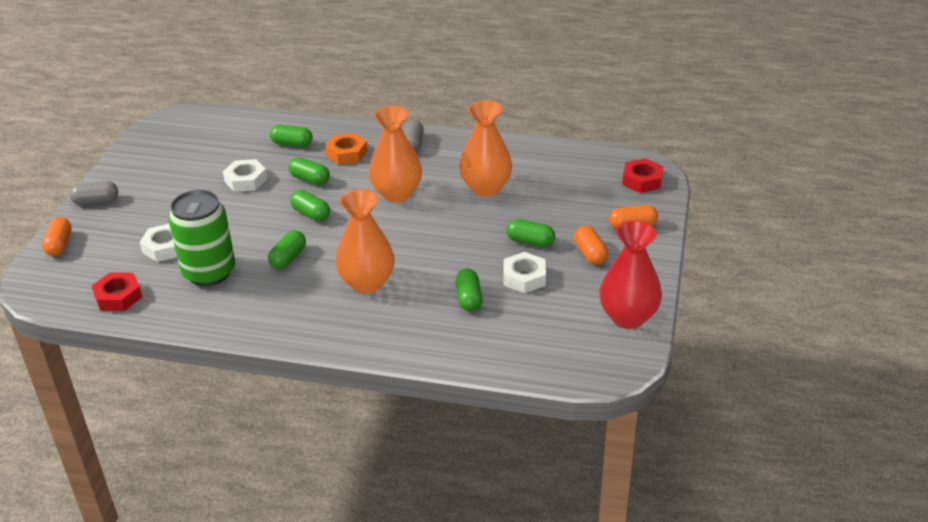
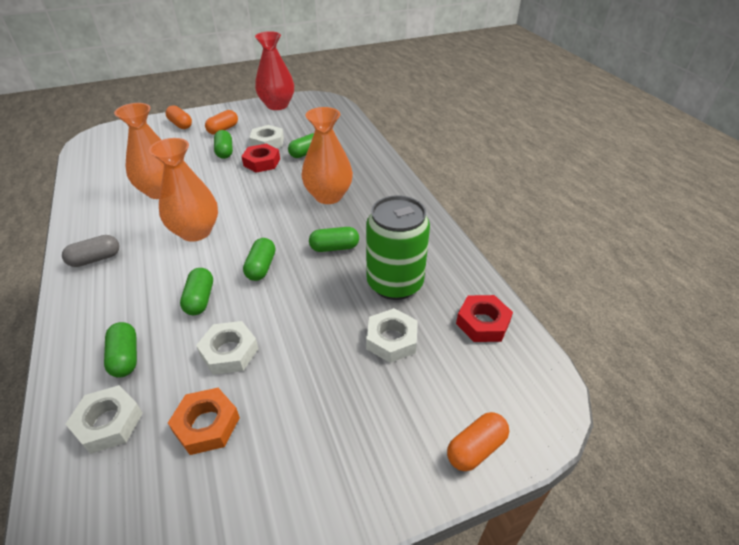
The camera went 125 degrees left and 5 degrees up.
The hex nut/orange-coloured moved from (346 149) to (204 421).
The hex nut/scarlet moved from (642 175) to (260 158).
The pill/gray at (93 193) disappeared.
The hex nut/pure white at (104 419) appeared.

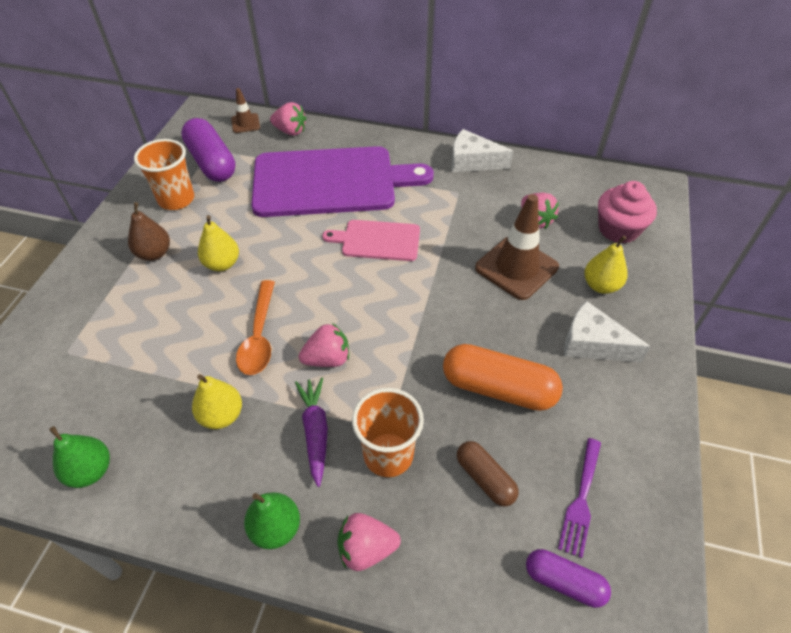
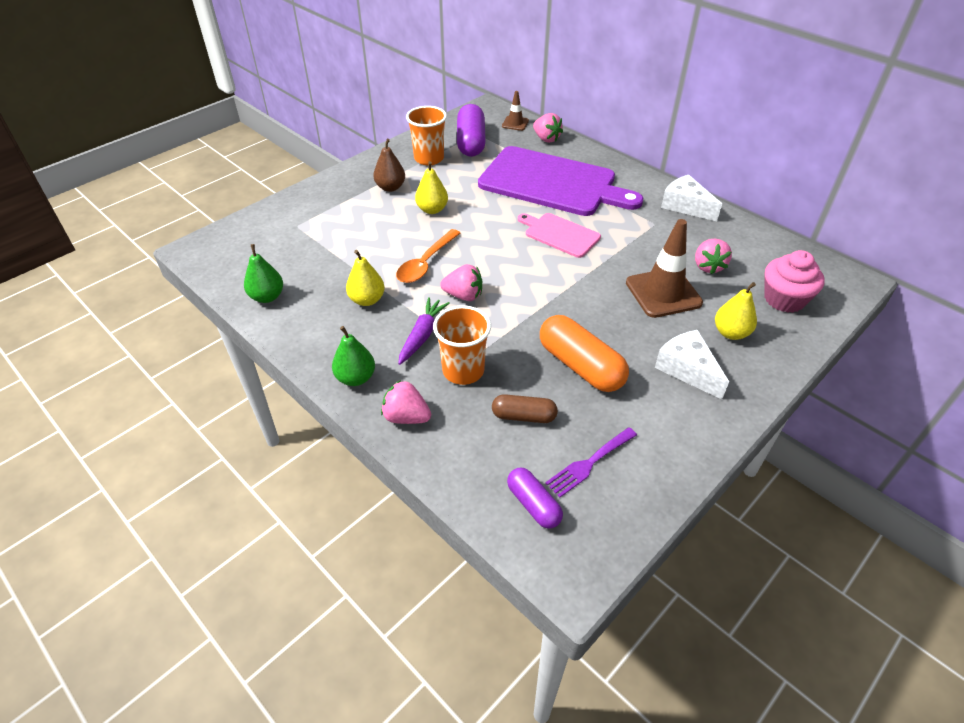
The camera went 30 degrees right and 5 degrees down.
The pill/russet at (488 473) turned 75 degrees counterclockwise.

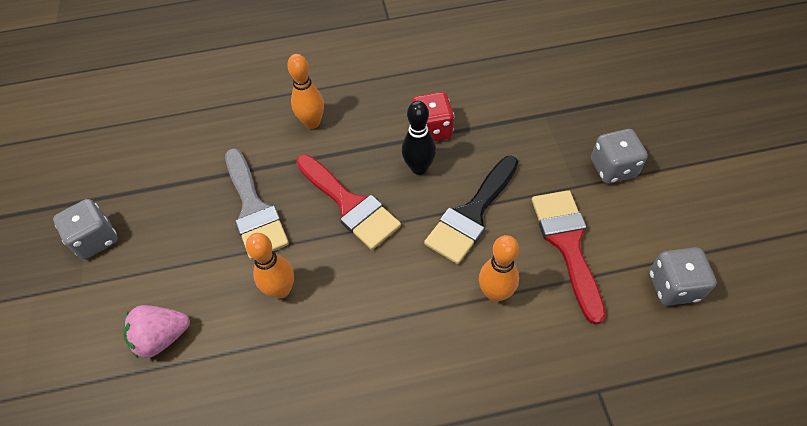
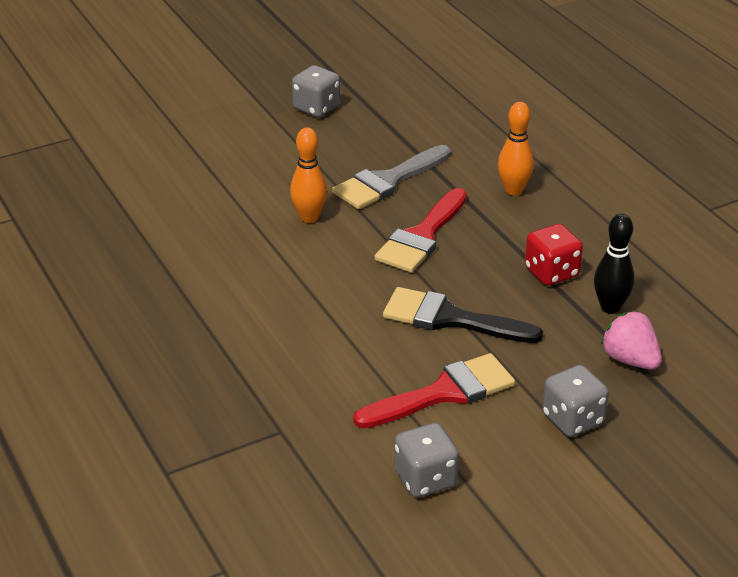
The camera went 70 degrees right and 20 degrees down.
The bowling pin/ebony moved from (419 138) to (614 264).
The bowling pin/orange-coloured at (499 268) disappeared.
The strawberry/pink moved from (156 332) to (631 340).

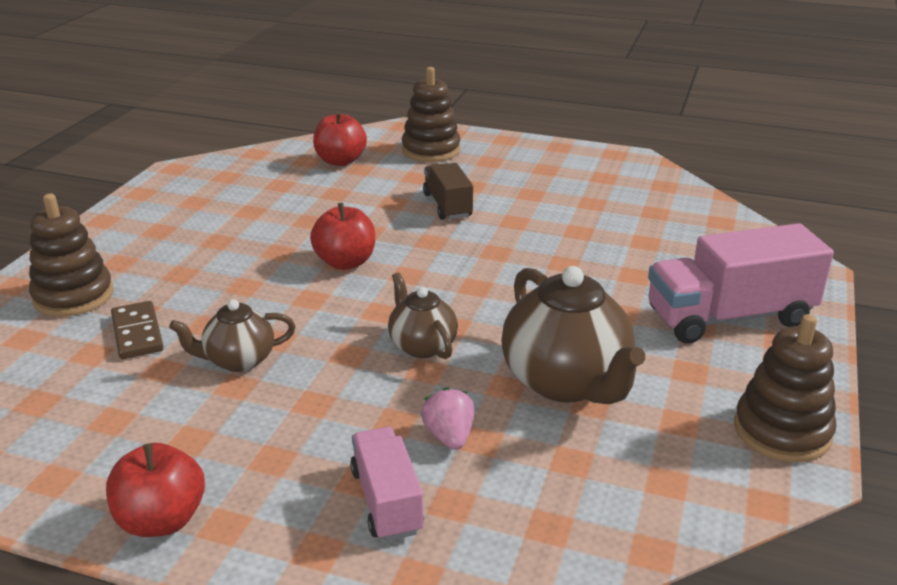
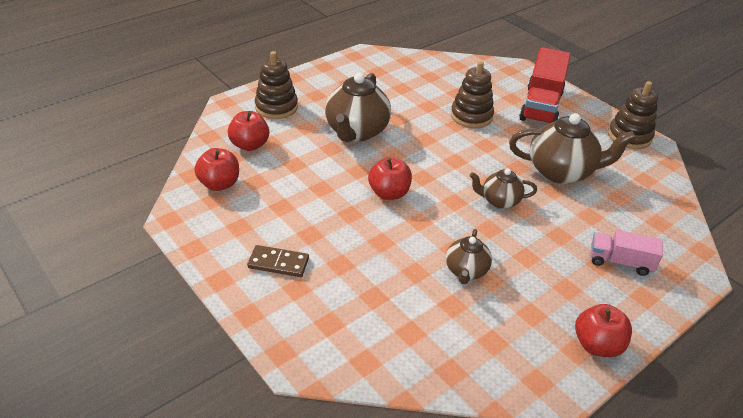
The camera went 60 degrees left and 10 degrees up.
The lorry/russet at (448 191) was replaced by the tea pot/russet at (358 107).
The stacking rings/russet moved from (71 255) to (472 94).
The lorry/pink at (741 283) became the lorry/scarlet at (545 85).
The domino/russet moved from (137 330) to (278 261).
The strawberry/pink at (447 418) disappeared.
The apple/scarlet at (216 169) appeared.

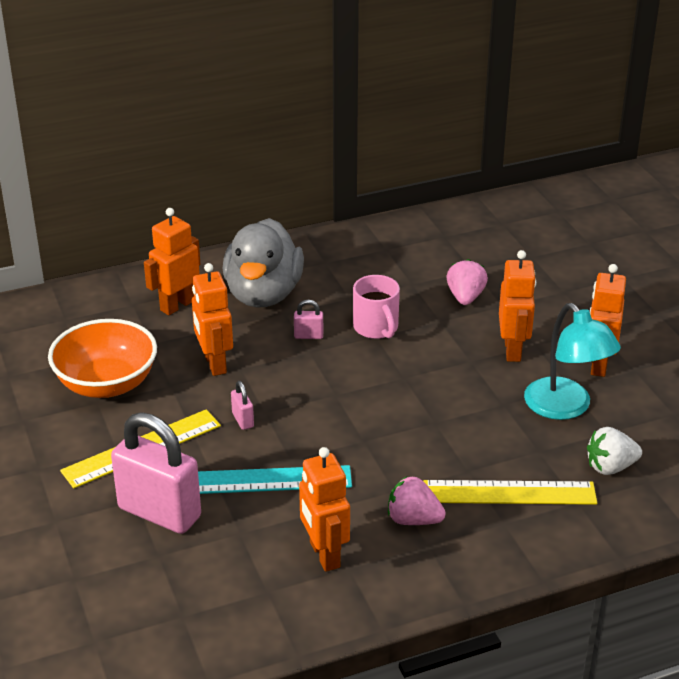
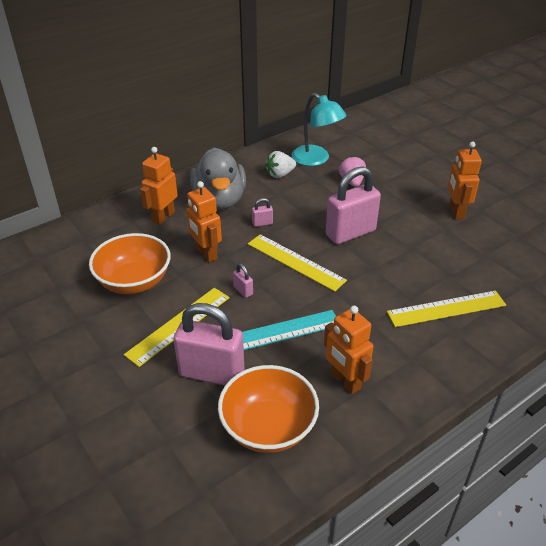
The camera went 15 degrees left and 5 degrees up.
The robot/orange-coloured at (517 306) disappeared.
The coffee mug/pink at (376 307) disappeared.
The desk lamp/turquoise moved from (572 361) to (319 129).
The strawberry/pure white moved from (614 451) to (281 164).
The strawberry/pink at (417 500) disappeared.
The lock/pink at (353 205) appeared.
The measuring stick/golden at (297 263) appeared.
The serving bowl/orange-coloured at (268 409) appeared.

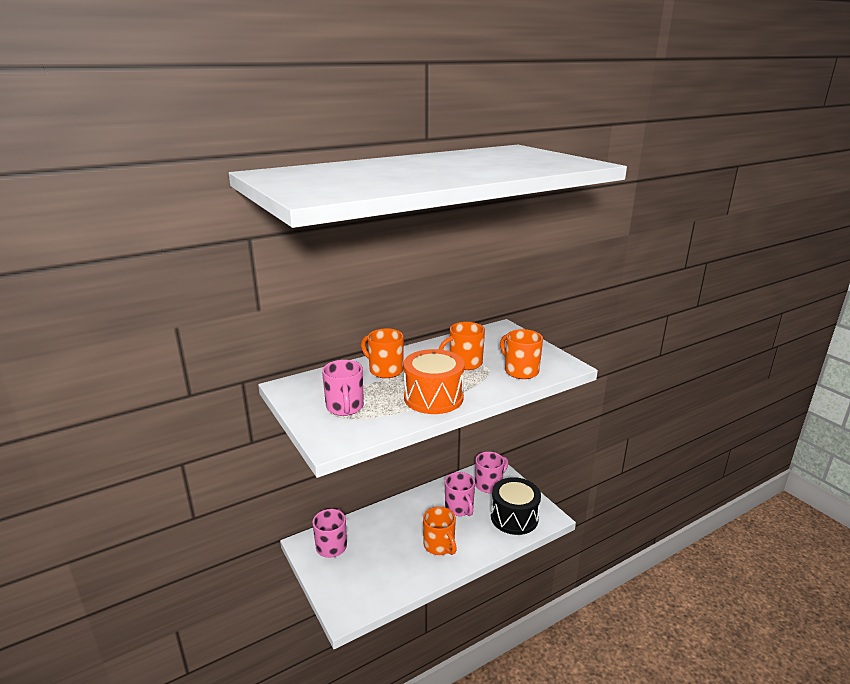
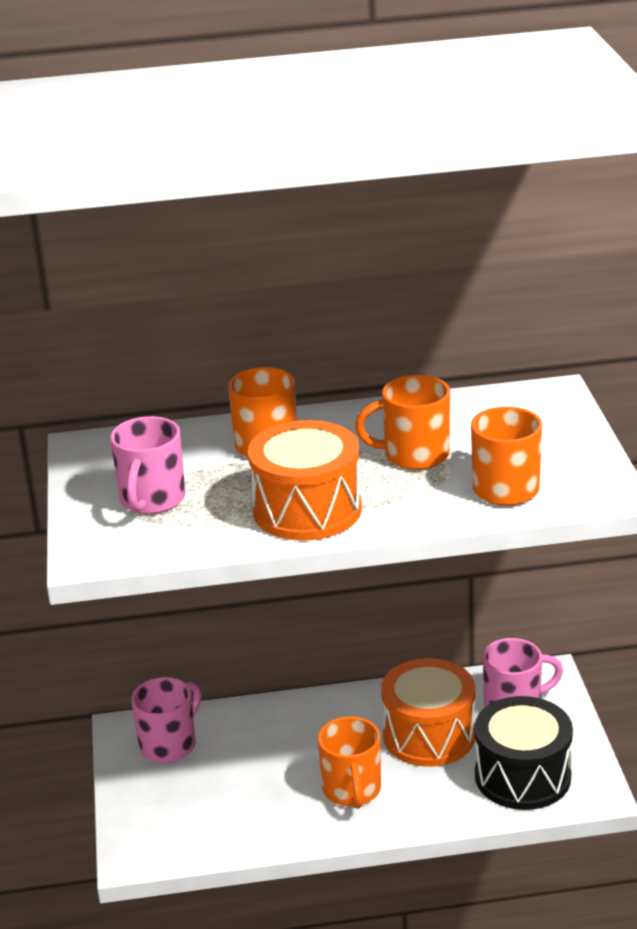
The camera went 25 degrees right and 5 degrees up.
The coffee mug/pink at (460 494) was replaced by the toy drum/orange-coloured at (428 712).

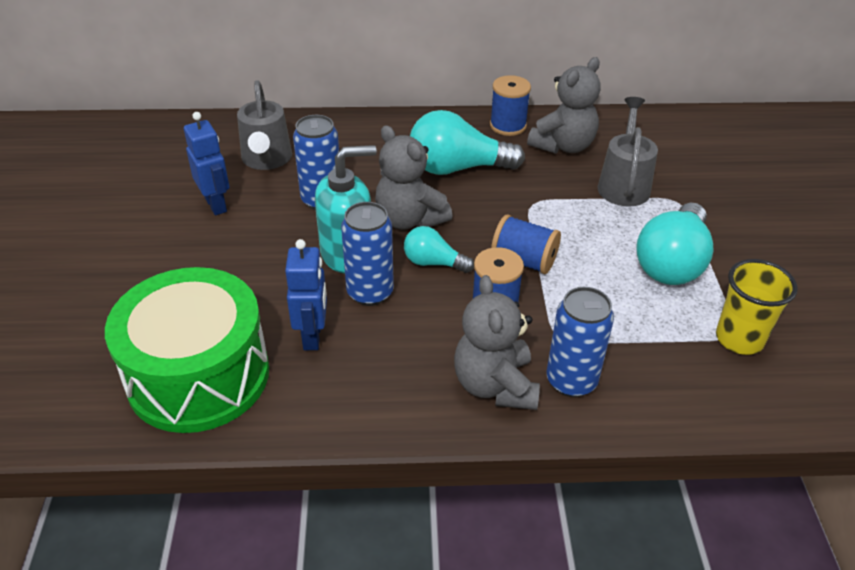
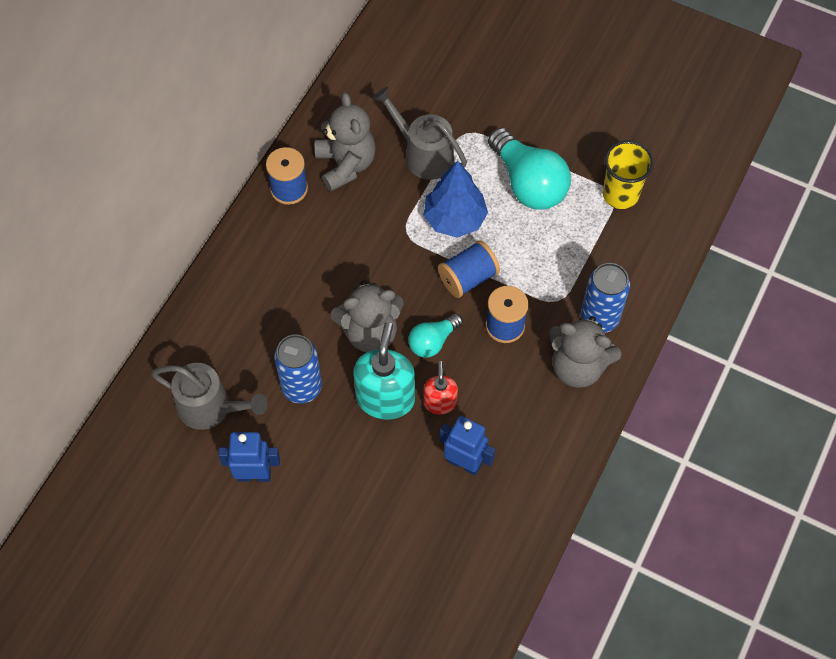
The camera went 60 degrees left and 20 degrees up.
The bulb/turquoise at (467 142) disappeared.
The can/cobalt at (367 254) was replaced by the soap pump/scarlet at (440 387).
The toy drum/emerald at (187 350) disappeared.
The tree/cobalt at (455 199) appeared.

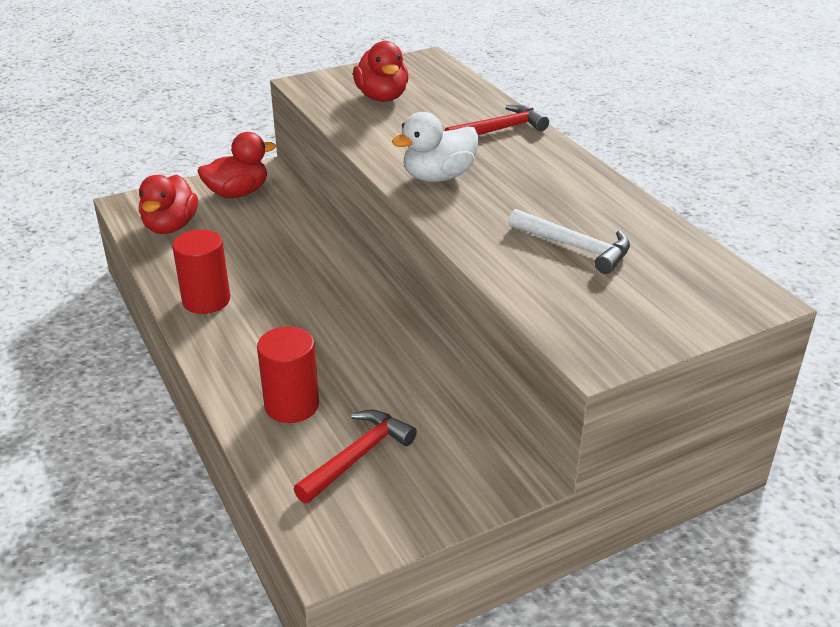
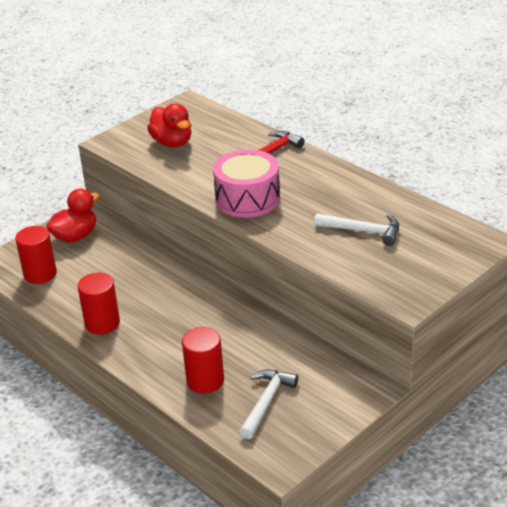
The camera went 15 degrees left and 0 degrees up.
The rubber duck/pure white at (435 147) was replaced by the toy drum/pink at (246 183).
The rubber duck/scarlet at (168 204) was replaced by the cylinder/scarlet at (36 255).
The carpenter's hammer/scarlet at (355 456) became the carpenter's hammer/pure white at (268 404).

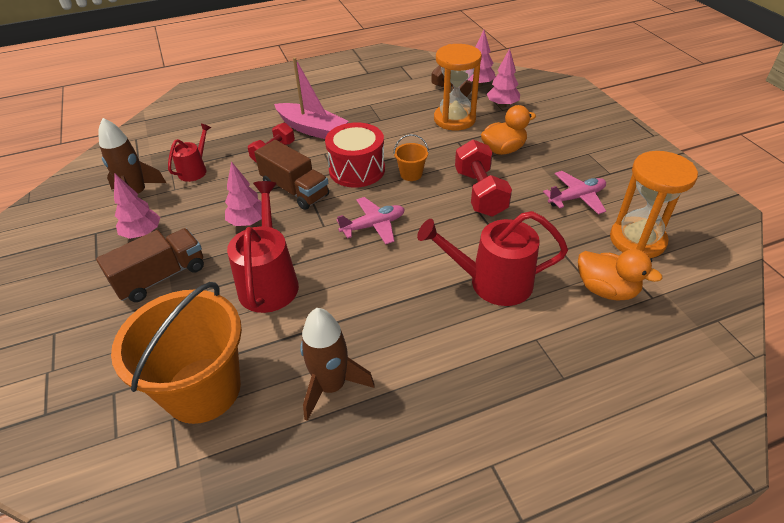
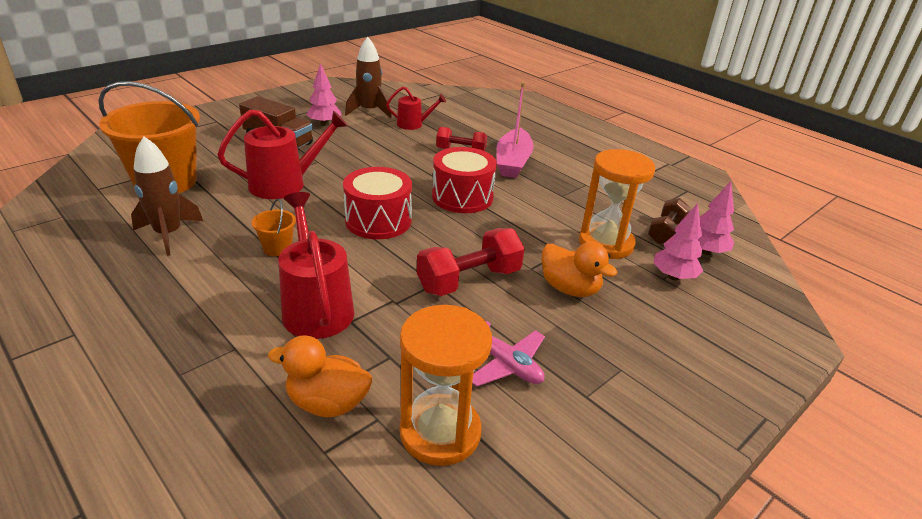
The camera went 65 degrees right and 10 degrees down.
The pail/orange-coloured moved from (411 157) to (274 227).
The lorry/russet at (291 175) disappeared.
The tree/pink at (243 193) disappeared.
The aeroplane/pink at (370 220) was replaced by the toy drum/scarlet at (377 203).
The rubber duck/orange-coloured at (620 275) turned 90 degrees clockwise.

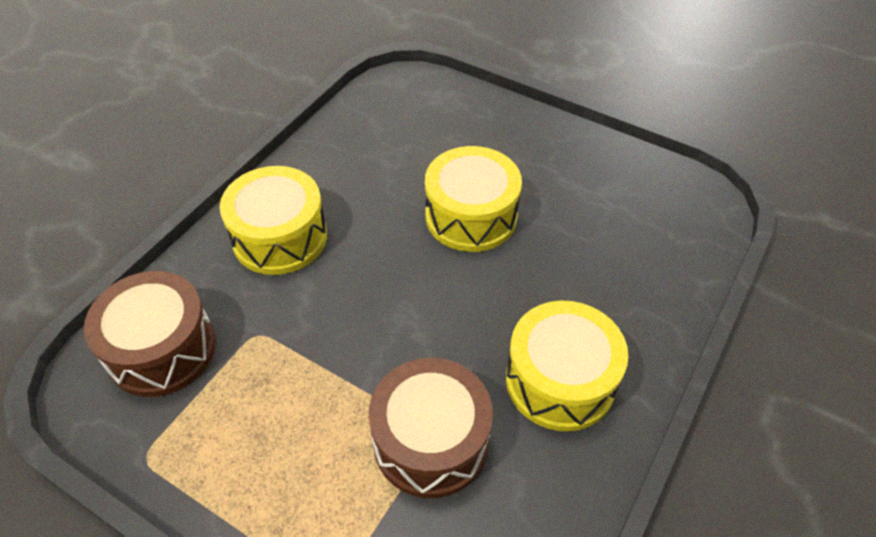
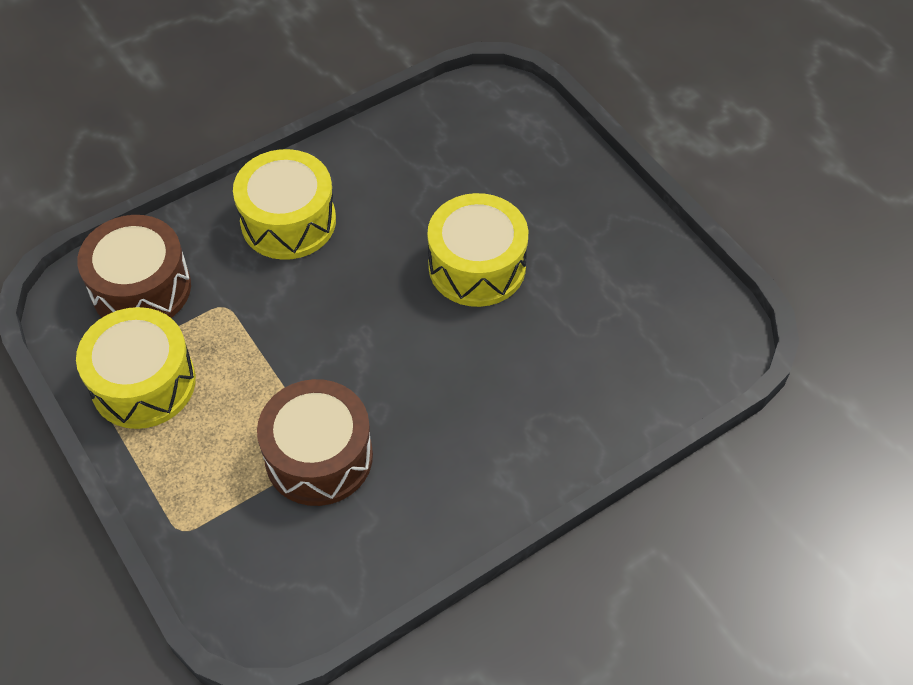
The camera went 25 degrees right and 5 degrees up.
The toy drum/golden moved from (567 366) to (136 368).

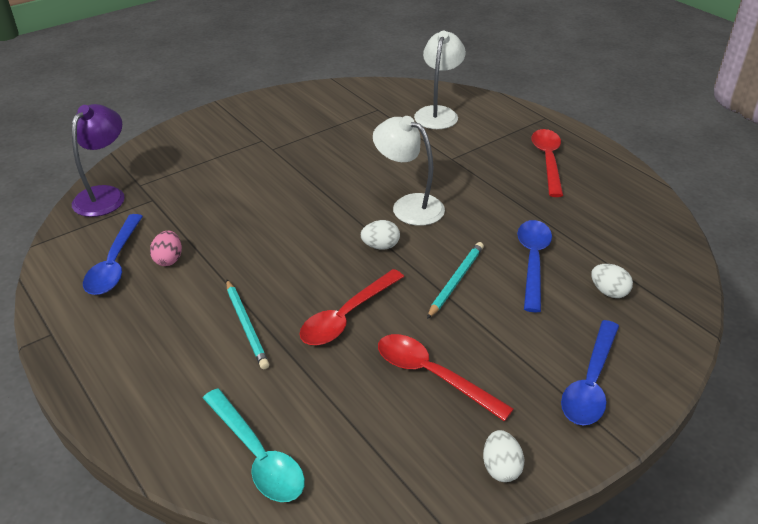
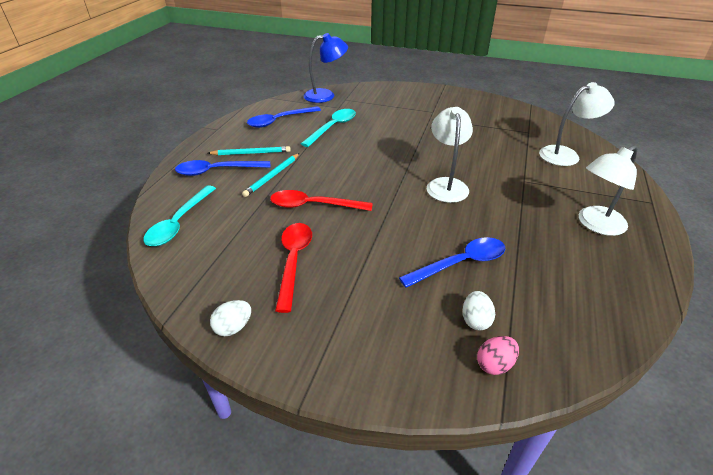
The camera went 55 degrees right and 0 degrees up.
The desk lamp/royal purple at (98 160) became the desk lamp/cobalt at (326 68).
The spoon/scarlet at (547 163) was replaced by the desk lamp/pure white at (608 190).
The egg shape/pure white at (380 235) disappeared.
The egg shape/pink moved from (166 248) to (498 355).
The wooden pencil/turquoise moved from (455 280) to (249 150).
The spoon/cobalt moved from (590 372) to (222 168).
The spoon/turquoise at (328 128) appeared.

